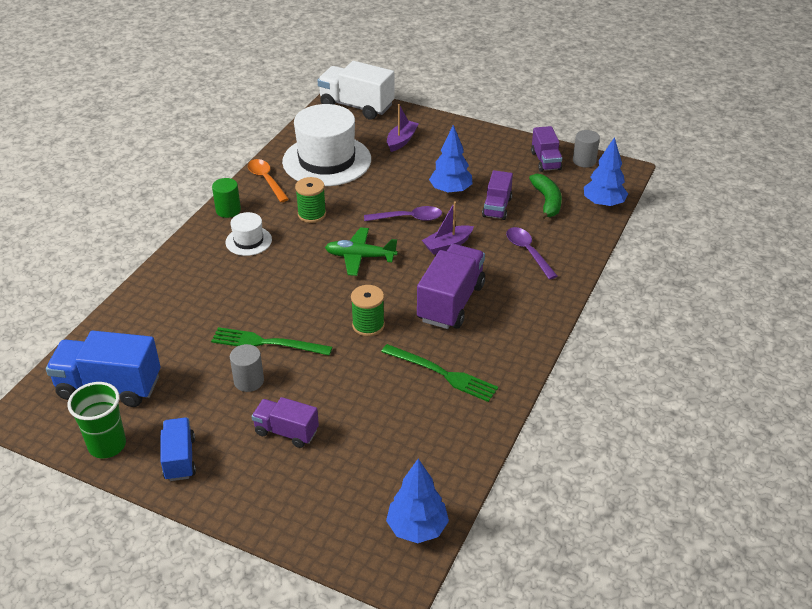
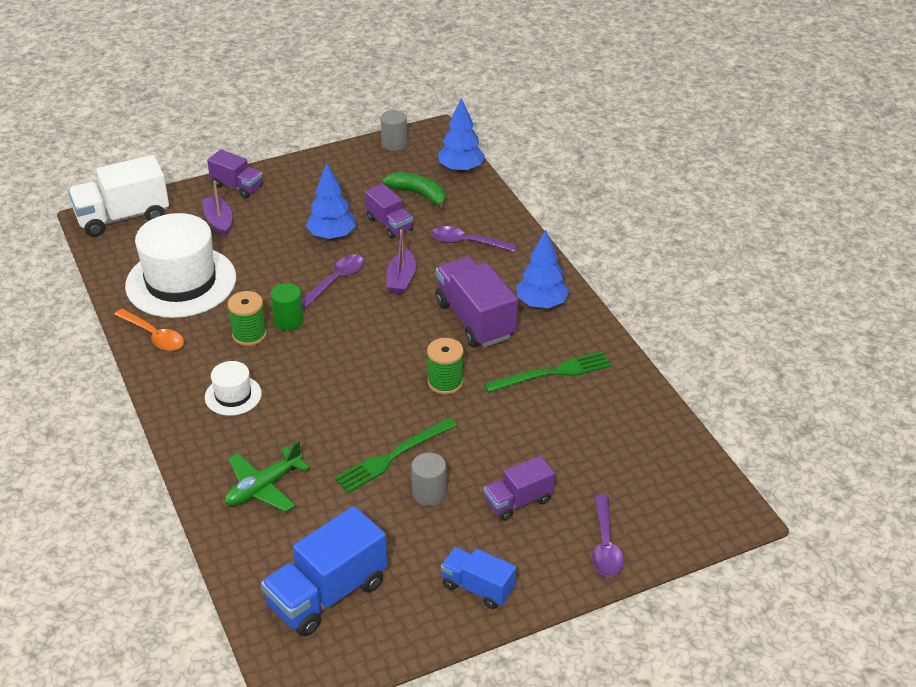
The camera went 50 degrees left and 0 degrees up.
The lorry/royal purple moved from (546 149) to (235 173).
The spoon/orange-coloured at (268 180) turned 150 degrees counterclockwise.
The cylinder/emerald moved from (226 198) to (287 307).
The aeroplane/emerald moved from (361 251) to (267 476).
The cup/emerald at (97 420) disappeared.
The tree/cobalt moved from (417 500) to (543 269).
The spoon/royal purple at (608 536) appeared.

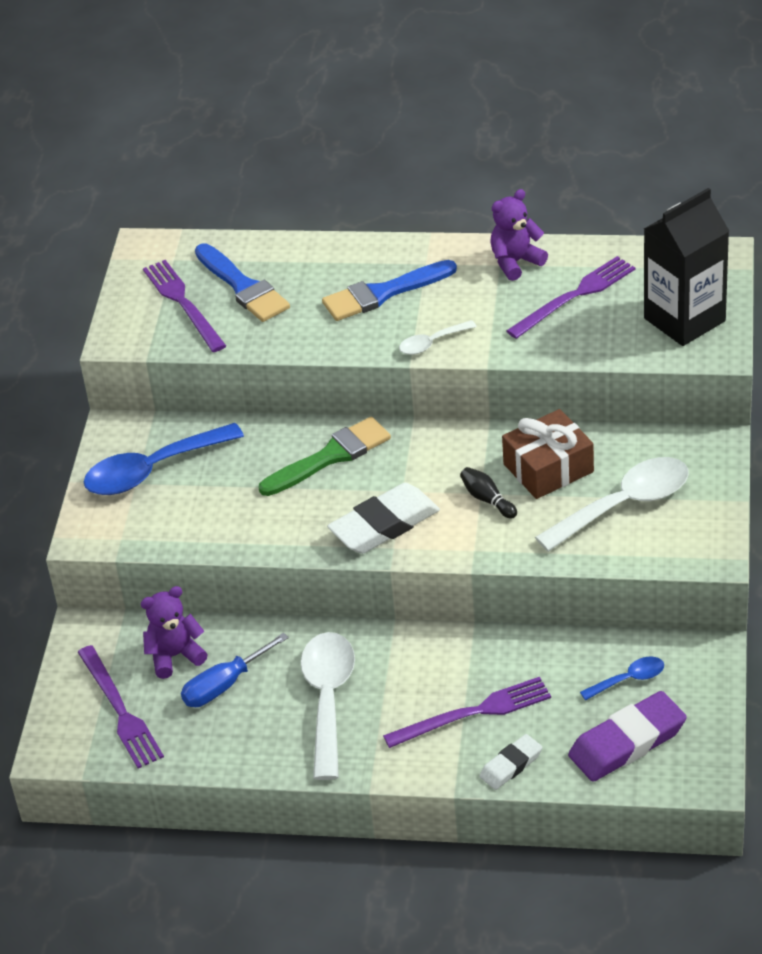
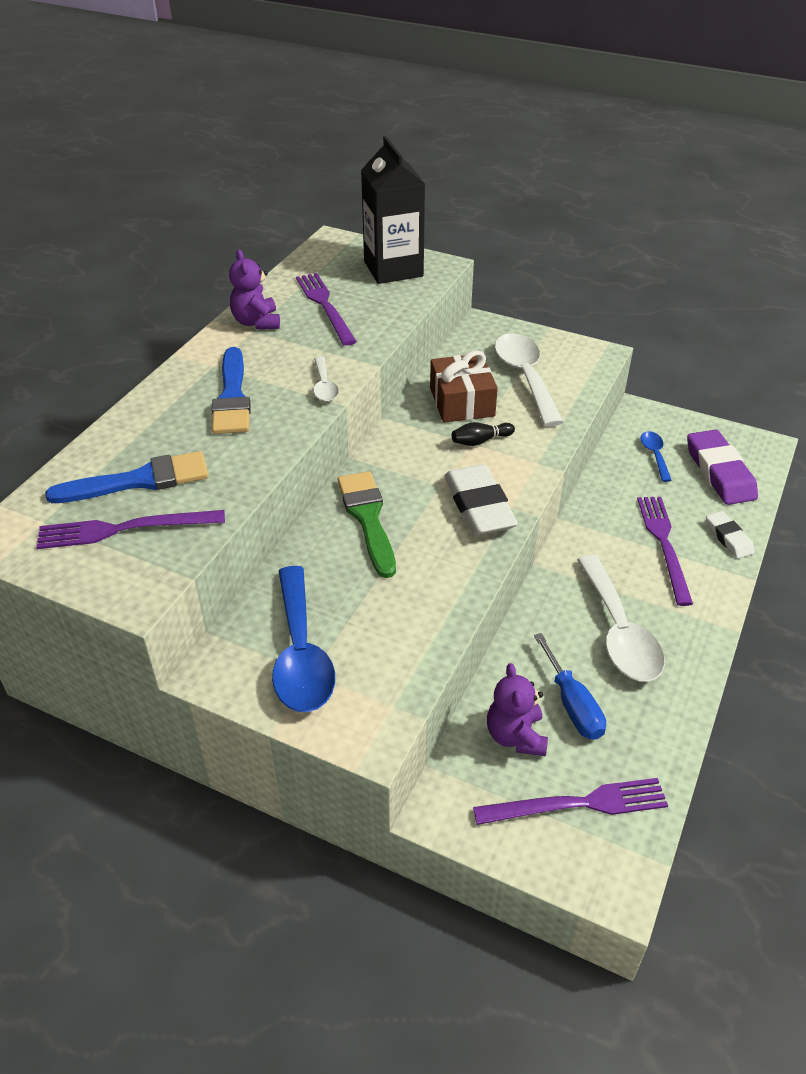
The camera went 75 degrees left and 0 degrees up.
The spoon/pure white at (328 706) turned 120 degrees counterclockwise.

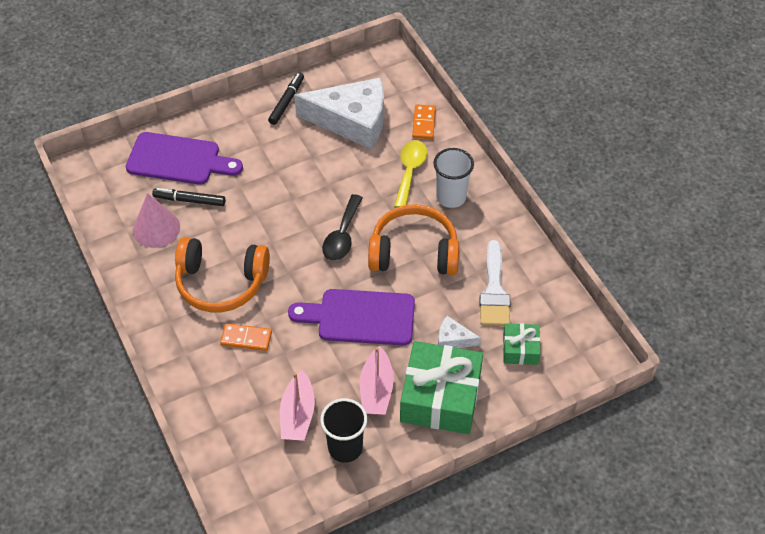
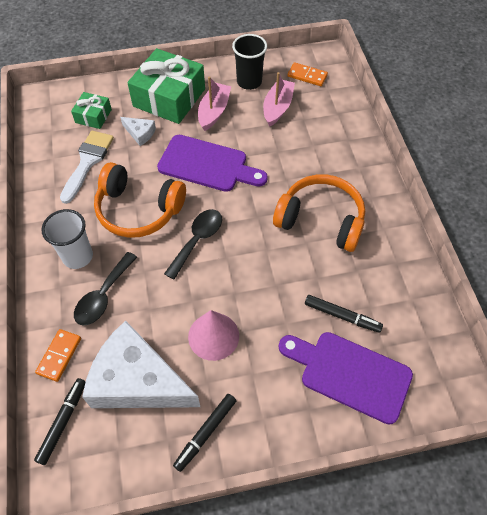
The camera went 165 degrees left and 5 degrees up.
The spoon/golden at (410 173) became the spoon/ebony at (105 288).
The cone shape/pink moved from (156 220) to (213 335).
The domino/orange-coloured moved from (246 337) to (308 74).
The marker/ebony at (60 421) appeared.

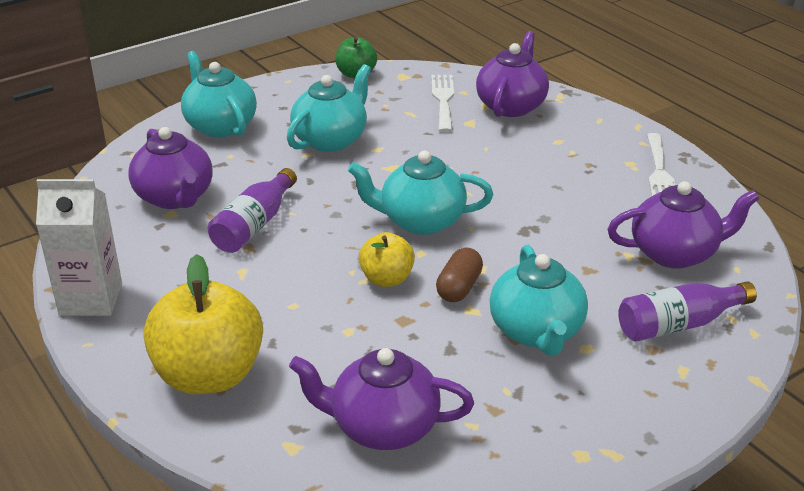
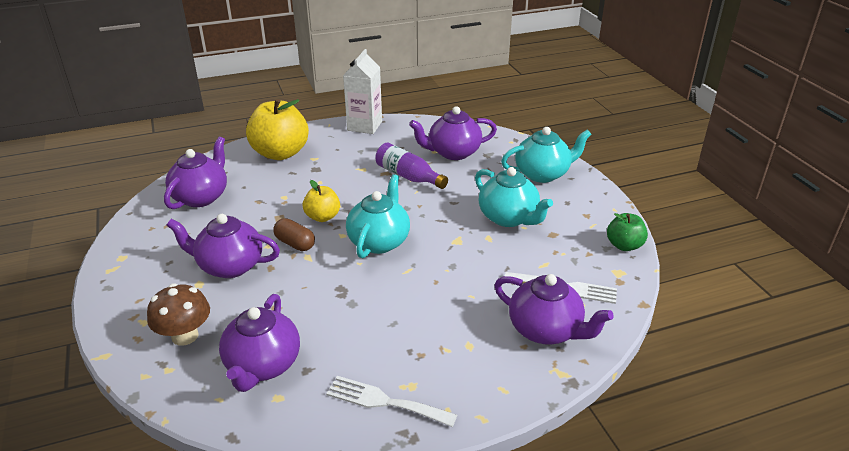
The camera went 105 degrees right and 0 degrees up.
The tea pot/turquoise at (539 300) became the tea pot/royal purple at (223 246).
The flask/royal purple at (687 311) was replaced by the toadstool/russet at (178 314).

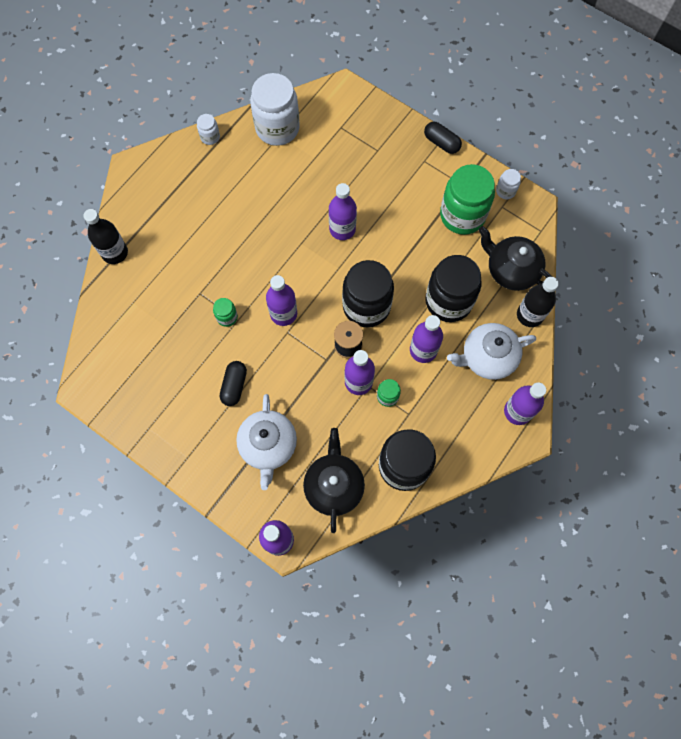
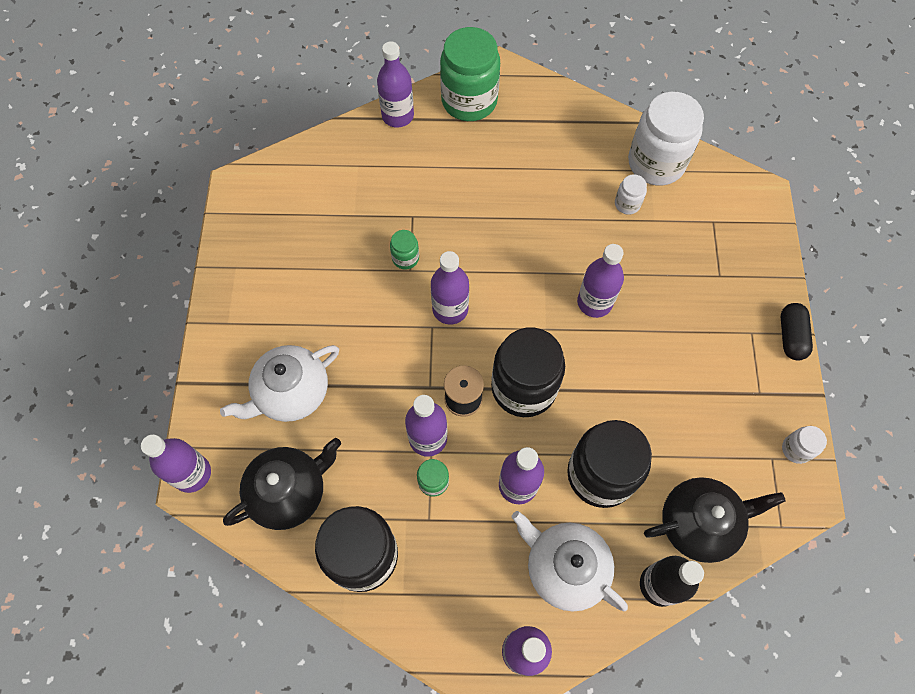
The camera went 55 degrees right and 5 degrees down.
The preserve jar/pure white moved from (208 129) to (631 194).
The preserve jar/emerald moved from (467 199) to (470 74).
The flask/ebony at (105 236) became the flask/royal purple at (395 84).
The tea pot/ebony at (515 258) turned 75 degrees clockwise.
The pill/ebony at (233 383) disappeared.

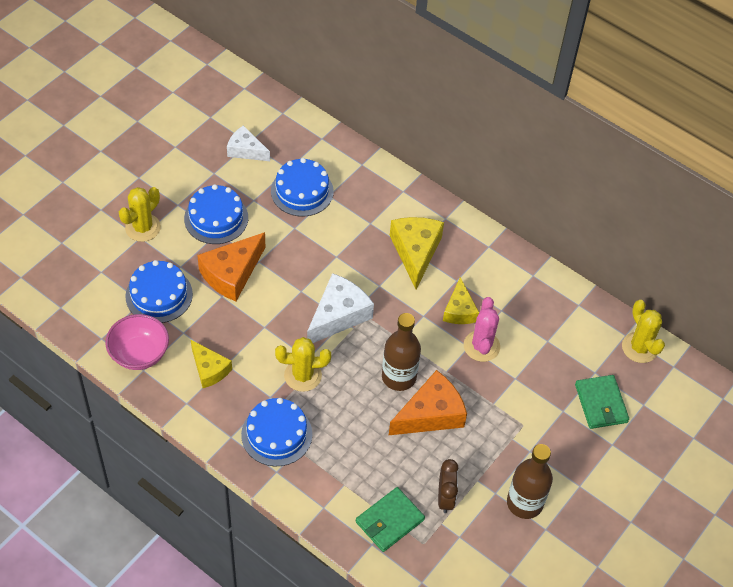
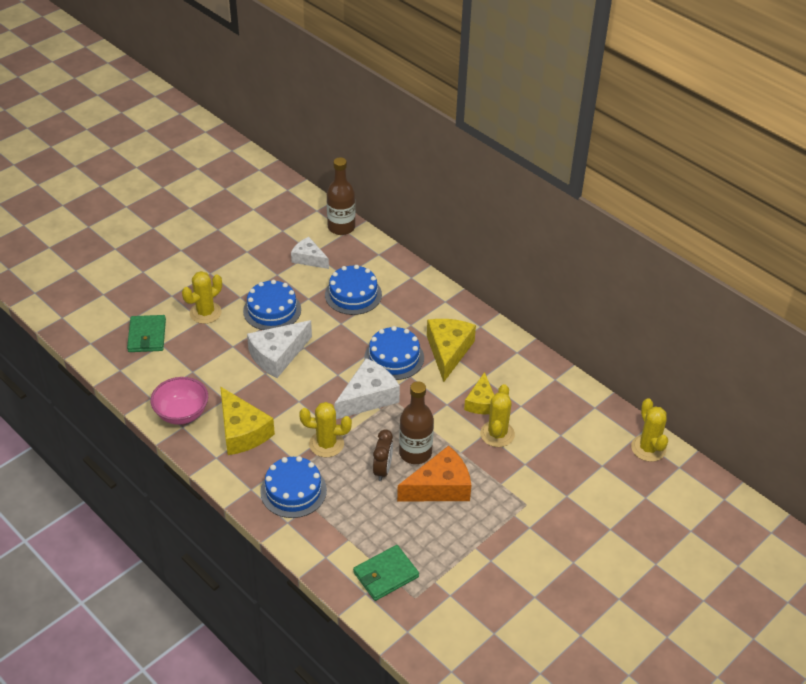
The camera went 10 degrees right and 10 degrees down.
The cheese wedge/orange-coloured at (231 266) became the cheese wedge/pure white at (279 349).
The layer cake/cobalt moved from (159 291) to (394 353).
The cactus/pink at (482 329) became the cactus/golden at (497 415).
The cheese wedge/golden at (211 364) changed to 1.57 times the size.
The wallet/emerald moved from (602 402) to (146 333).
The flask/russet moved from (530 481) to (341 196).
The clock/russet moved from (448 486) to (383 455).

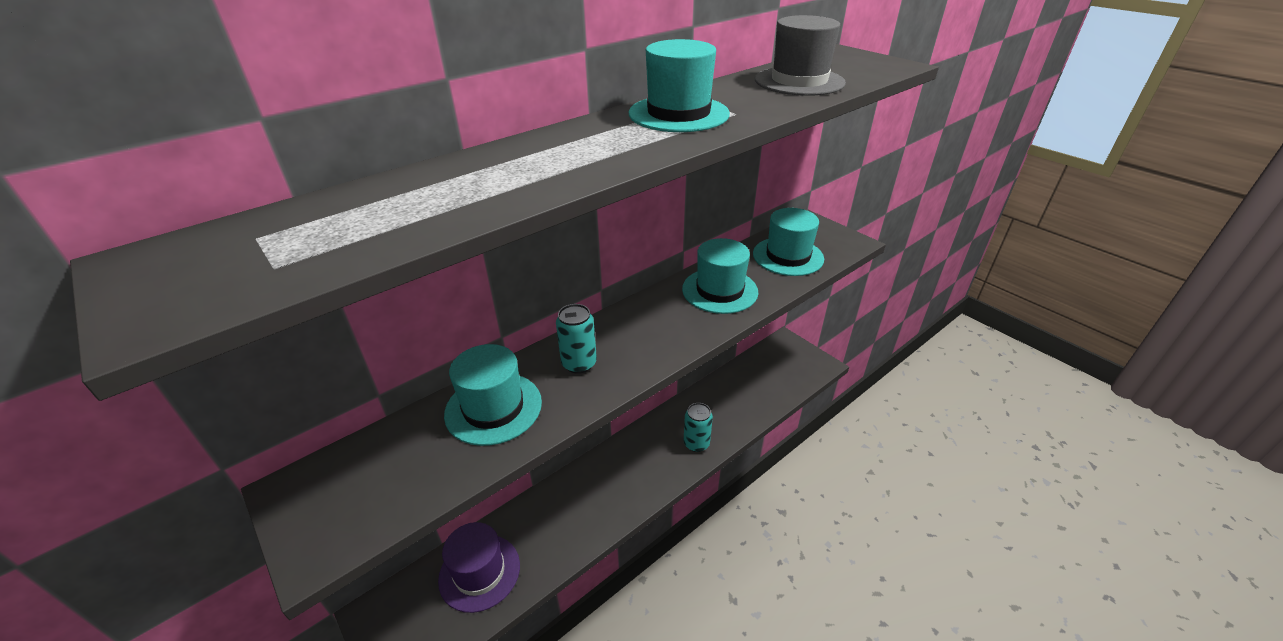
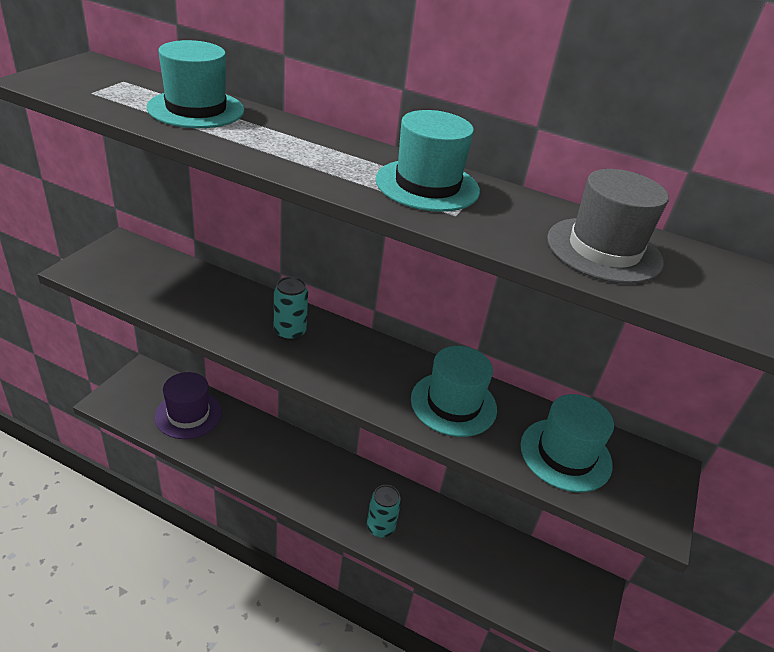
The camera went 60 degrees right and 0 degrees up.
The hat/turquoise moved from (493 395) to (195 84).

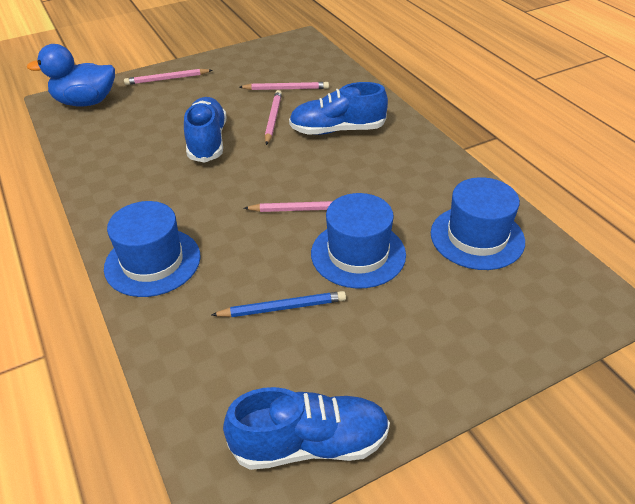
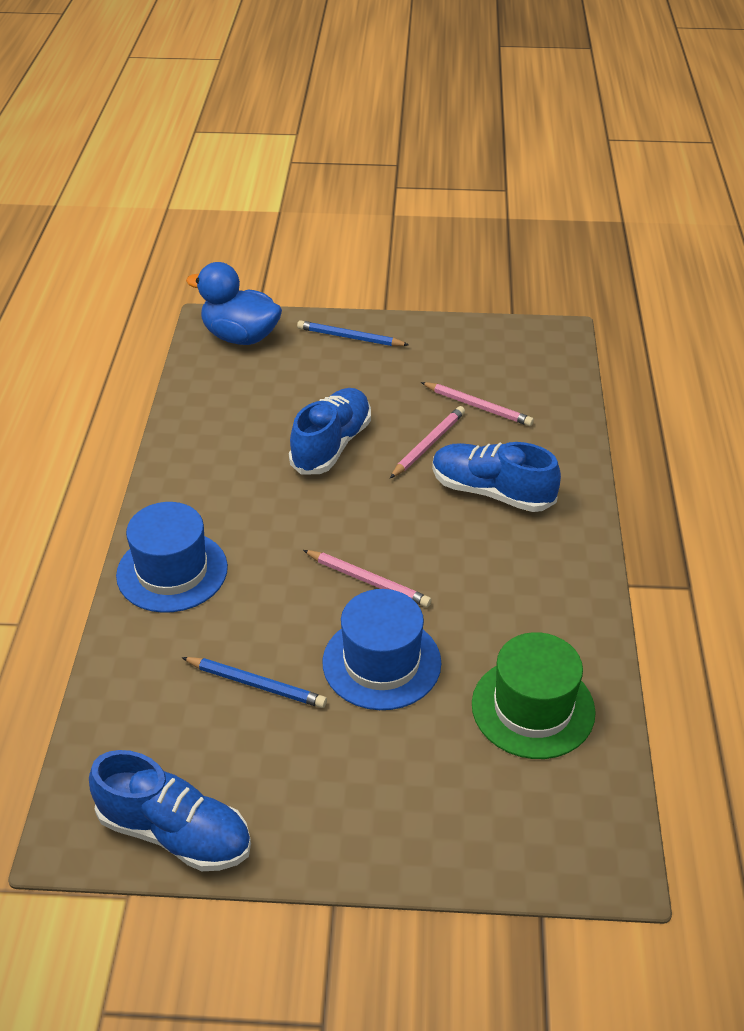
The camera went 30 degrees right and 0 degrees up.
The wooden pencil/pink at (168 77) became the wooden pencil/cobalt at (353 333).
The hat/cobalt at (478 223) became the hat/emerald at (534 695).

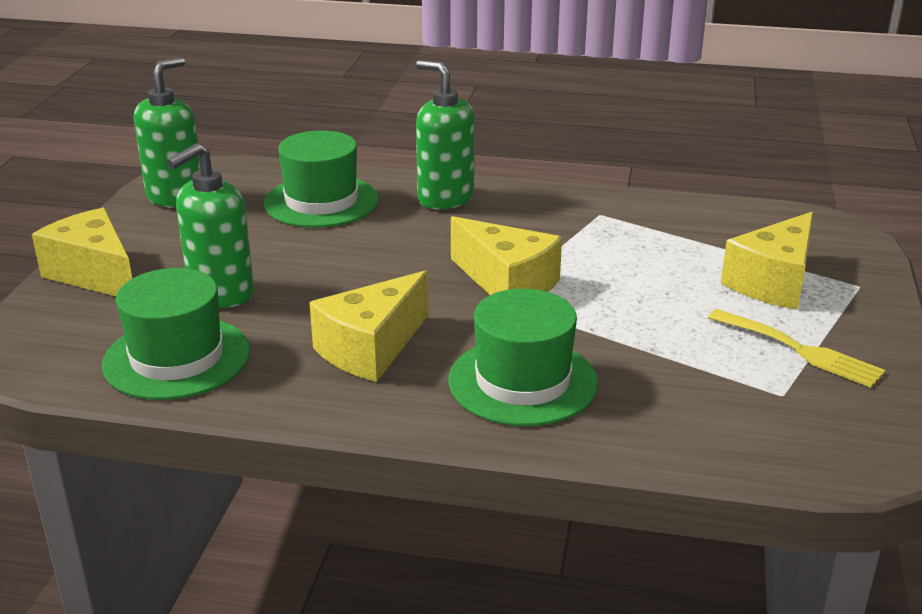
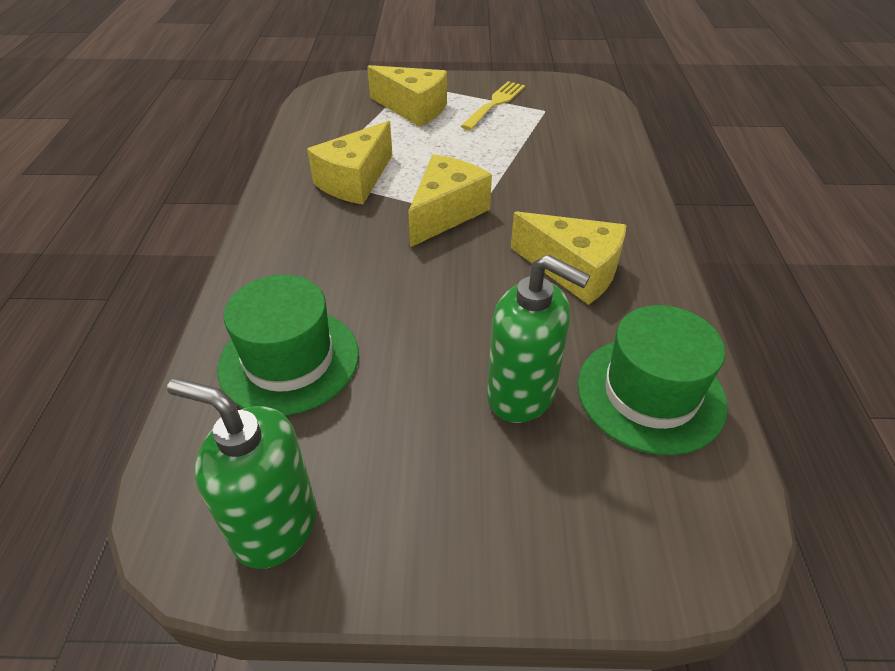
The camera went 100 degrees left and 15 degrees up.
The soap pump/emerald at (445 134) disappeared.
The cheese wedge/golden moved from (82 251) to (349 162).
The hat/emerald at (523 357) disappeared.

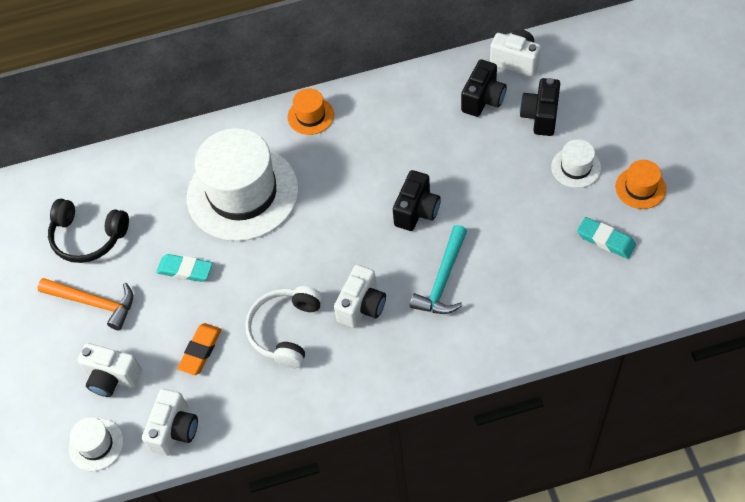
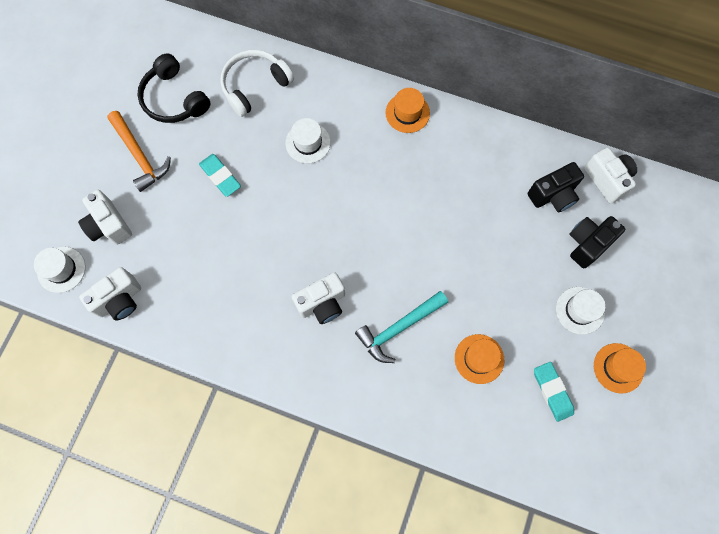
The camera went 30 degrees right and 15 degrees up.
The hat/pure white at (243 184) changed to 0.43 times the size.
The photo camera/ebony at (417 200) disappeared.
The headset/pure white moved from (284 327) to (257 83).
The gum eraser/orange-coloured at (199 349) disappeared.
The hat/orange-coloured at (479 359) appeared.

